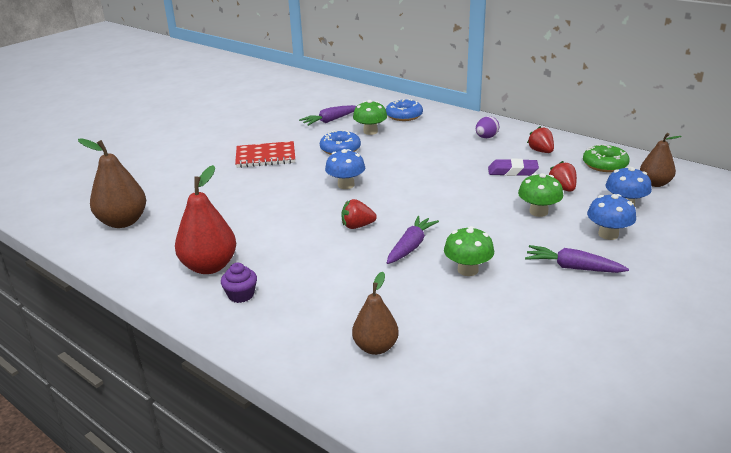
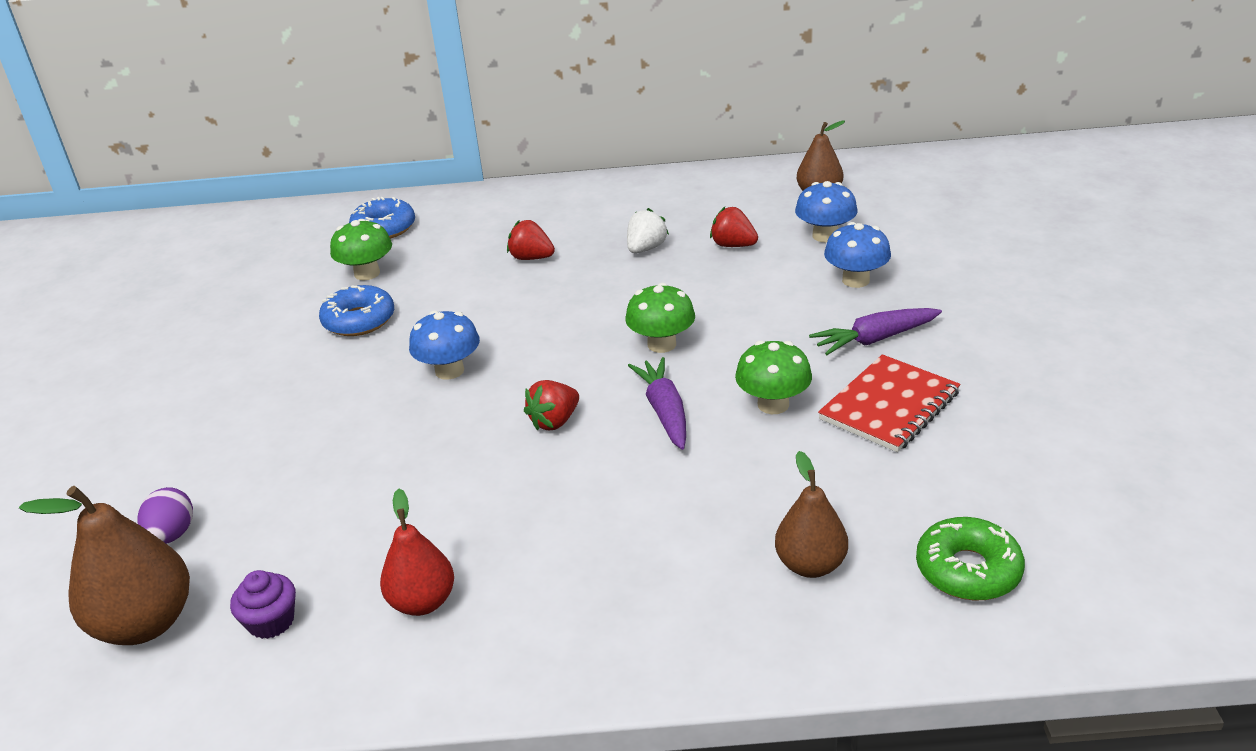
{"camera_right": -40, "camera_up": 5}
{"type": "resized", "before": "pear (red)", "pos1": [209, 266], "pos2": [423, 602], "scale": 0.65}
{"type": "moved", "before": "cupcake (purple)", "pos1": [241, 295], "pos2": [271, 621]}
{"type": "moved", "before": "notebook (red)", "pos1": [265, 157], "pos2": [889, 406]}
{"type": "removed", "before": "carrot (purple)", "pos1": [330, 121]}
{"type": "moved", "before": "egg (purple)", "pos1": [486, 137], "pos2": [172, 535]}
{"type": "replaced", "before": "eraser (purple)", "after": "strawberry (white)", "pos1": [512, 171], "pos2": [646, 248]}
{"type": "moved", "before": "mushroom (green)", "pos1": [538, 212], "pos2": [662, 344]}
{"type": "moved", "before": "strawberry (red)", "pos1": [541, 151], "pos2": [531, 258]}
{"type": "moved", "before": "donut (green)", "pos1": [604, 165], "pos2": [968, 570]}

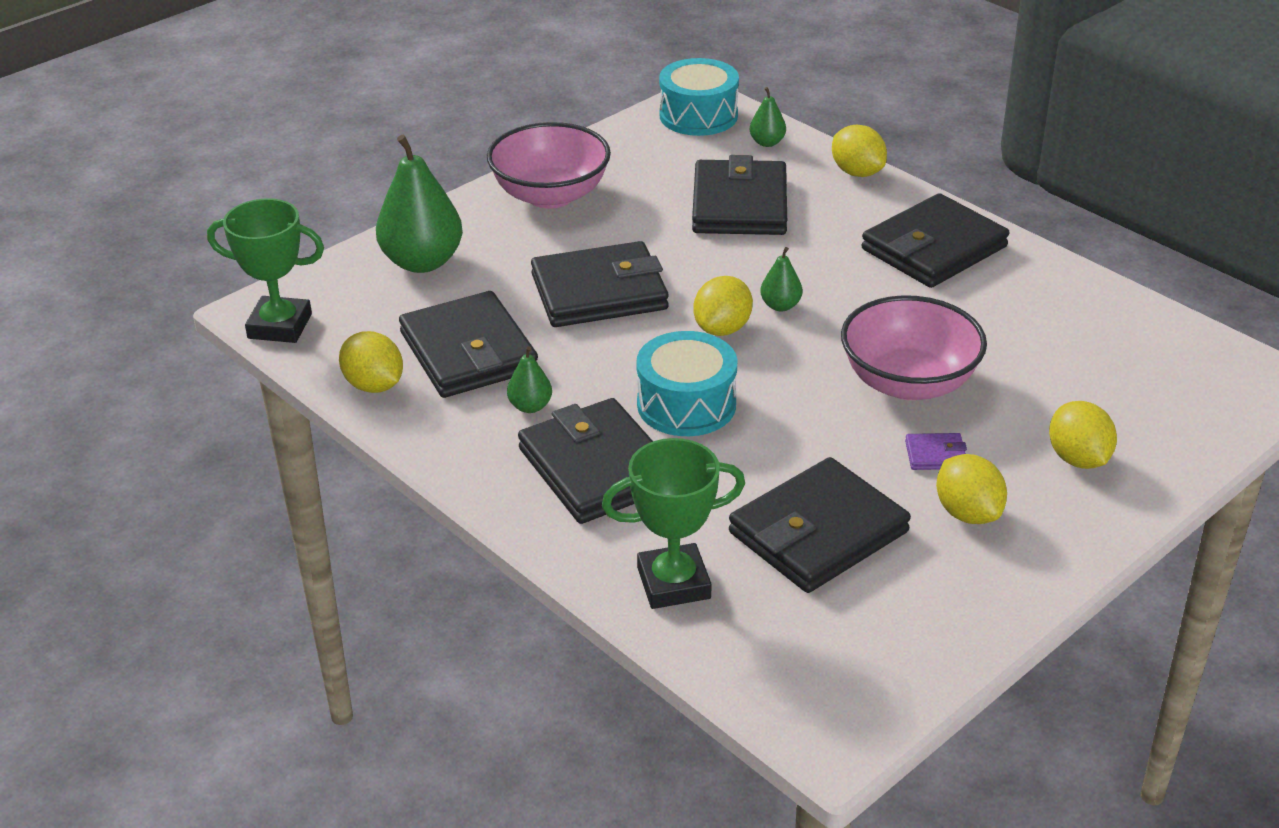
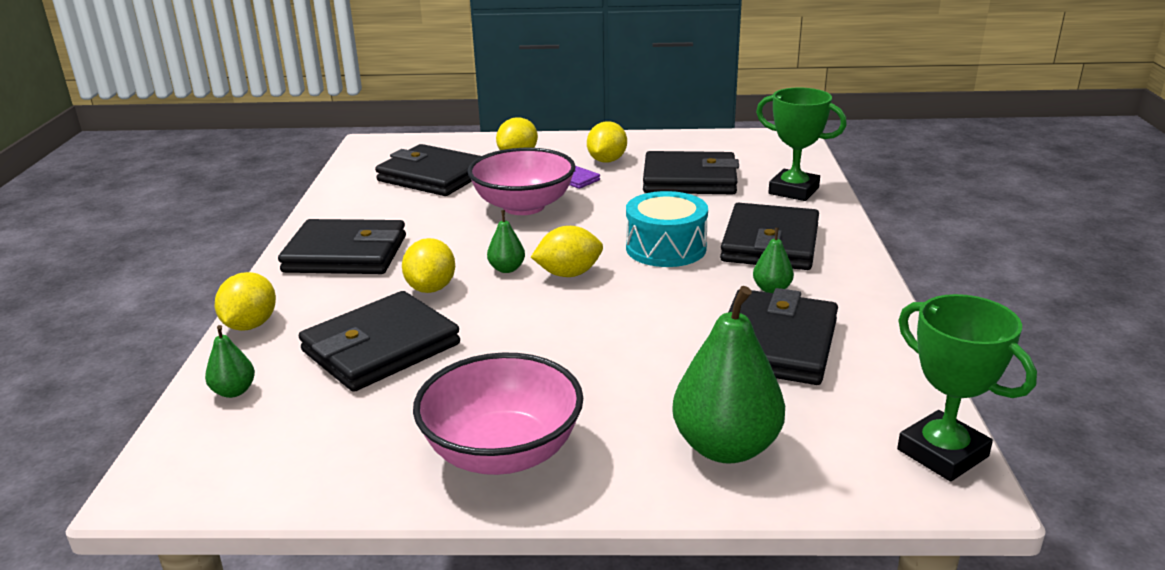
{"camera_right": -135, "camera_up": -10}
{"type": "moved", "before": "lemon (yellow)", "pos1": [374, 385], "pos2": [431, 288]}
{"type": "moved", "before": "wallet (black)", "pos1": [599, 292], "pos2": [433, 176]}
{"type": "removed", "before": "drum (turquoise)", "pos1": [698, 116]}

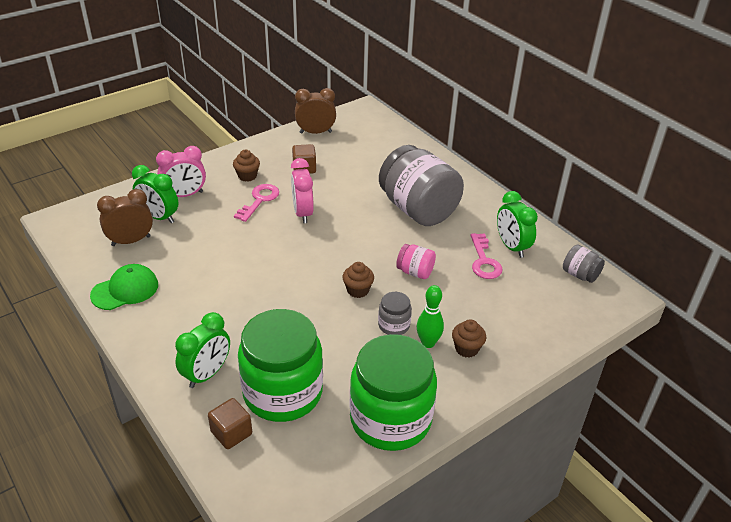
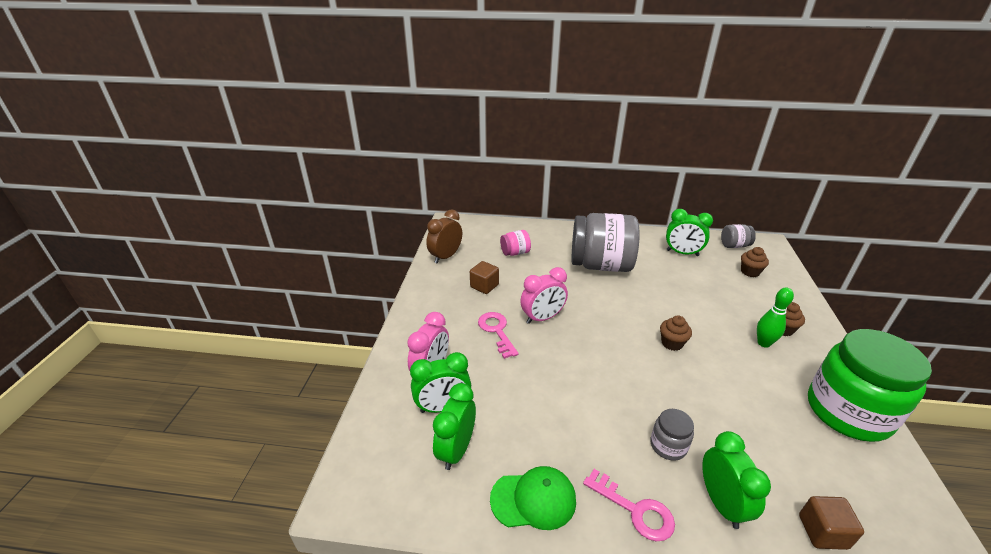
{"camera_right": -45, "camera_up": -5}
{"type": "turned", "before": "cap (green)", "pos1": [125, 290], "pos2": [533, 499], "turn": 75}
{"type": "recoloured", "before": "clock (brown)", "after": "clock (green)", "pos1": [131, 241], "pos2": [456, 450]}
{"type": "moved", "before": "cupcake (brown)", "pos1": [247, 176], "pos2": [750, 272]}
{"type": "removed", "before": "jar (green)", "pos1": [283, 392]}
{"type": "turned", "before": "clock (pink)", "pos1": [303, 213], "pos2": [542, 318], "turn": -60}
{"type": "moved", "before": "jar (grey)", "pos1": [394, 325], "pos2": [668, 445]}
{"type": "moved", "before": "jar (pink)", "pos1": [415, 272], "pos2": [515, 253]}
{"type": "moved", "before": "key (pink)", "pos1": [484, 261], "pos2": [635, 510]}

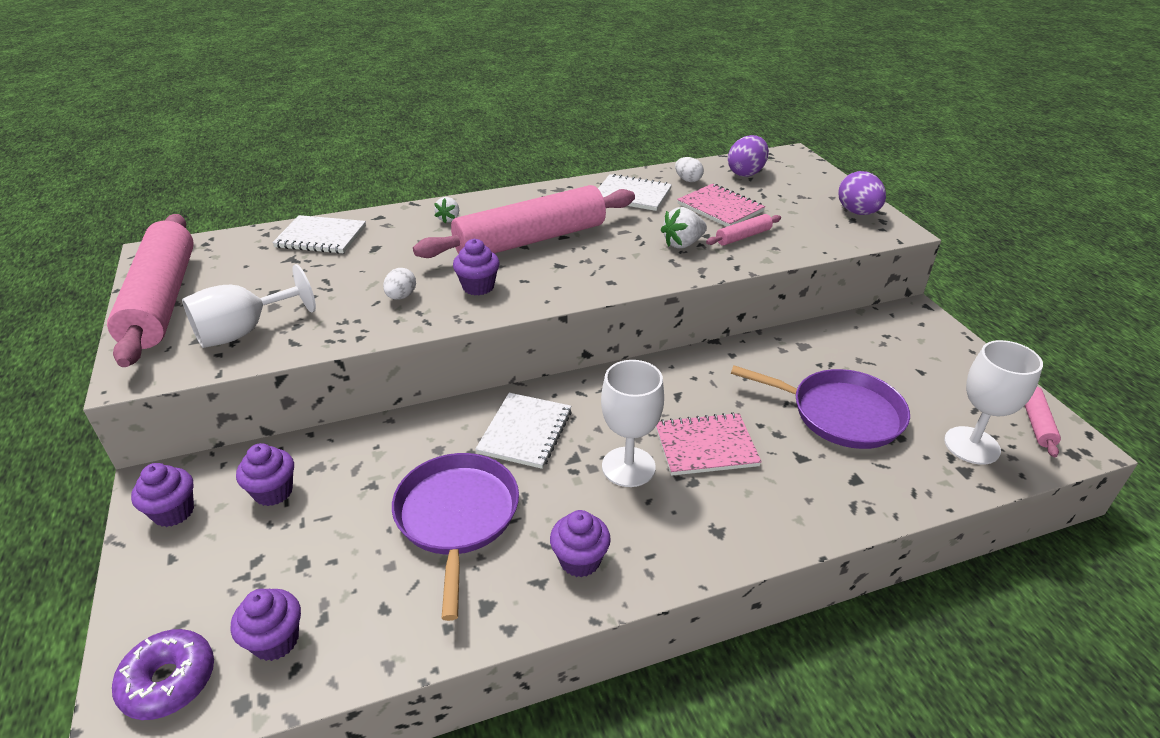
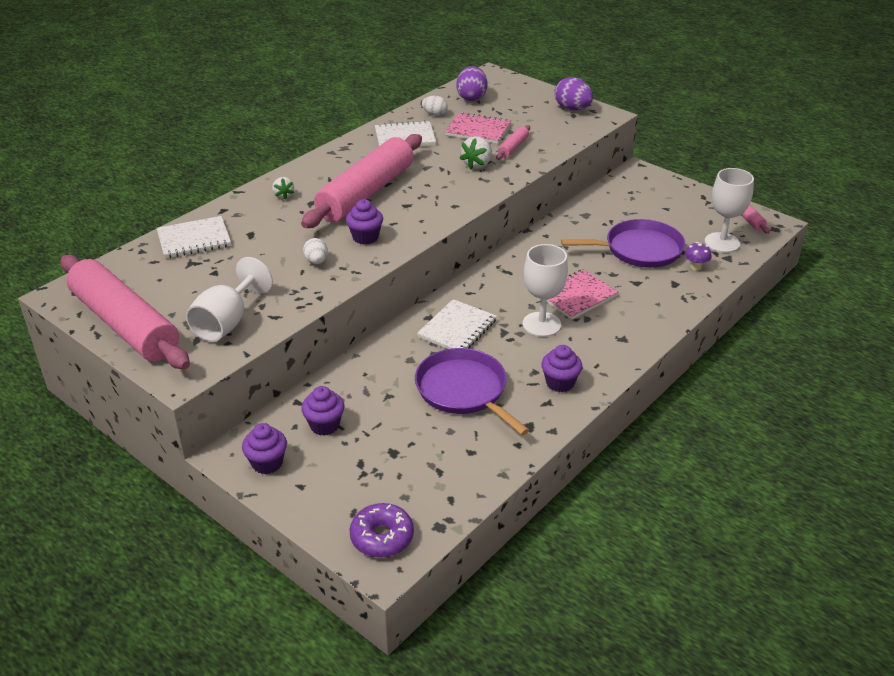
{"camera_right": -30, "camera_up": 0}
{"type": "removed", "before": "cupcake (purple)", "pos1": [276, 640]}
{"type": "turned", "before": "notebook (white)", "pos1": [525, 432], "pos2": [457, 328], "turn": 45}
{"type": "added", "after": "mushroom (purple)", "pos2": [695, 267]}

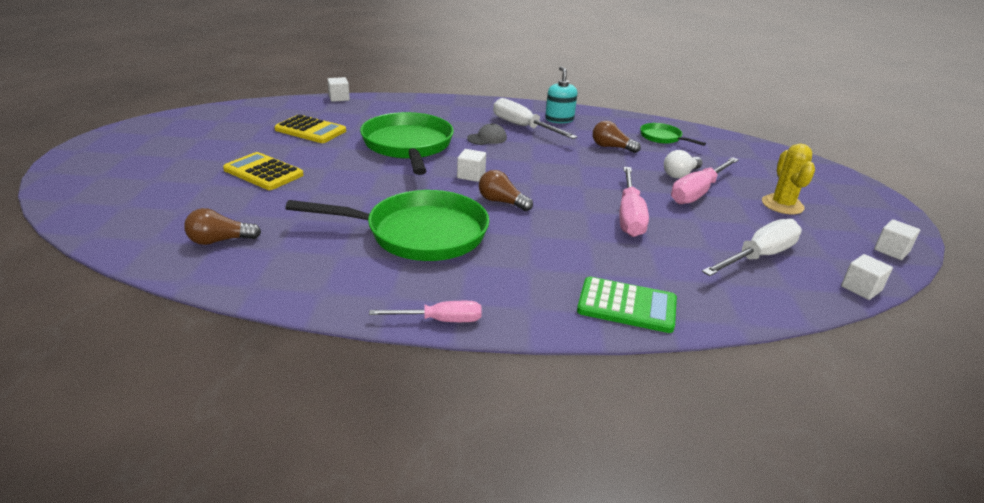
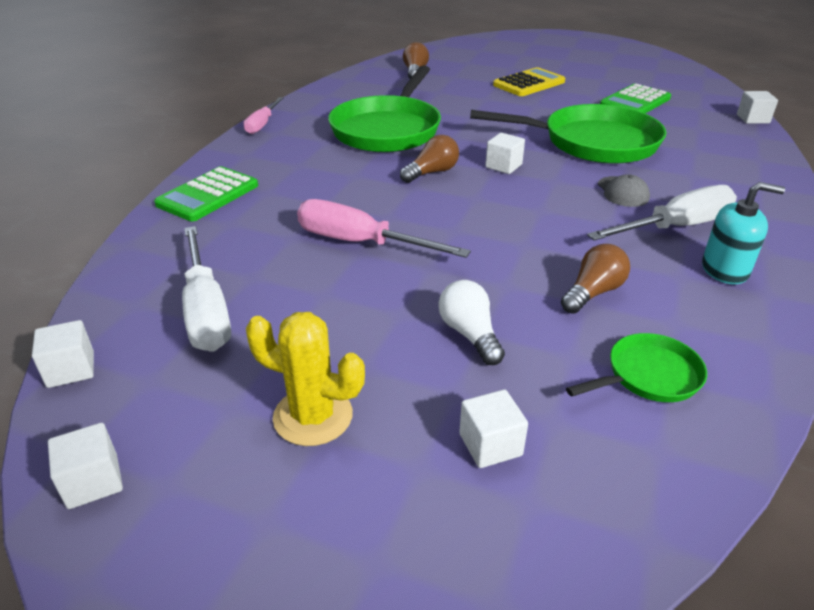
{"camera_right": 110, "camera_up": 5}
{"type": "recoloured", "before": "calculator (yellow)", "after": "calculator (green)", "pos1": [310, 130], "pos2": [635, 102]}
{"type": "removed", "before": "screwdriver (pink)", "pos1": [698, 192]}
{"type": "added", "after": "cube (white)", "pos2": [490, 444]}

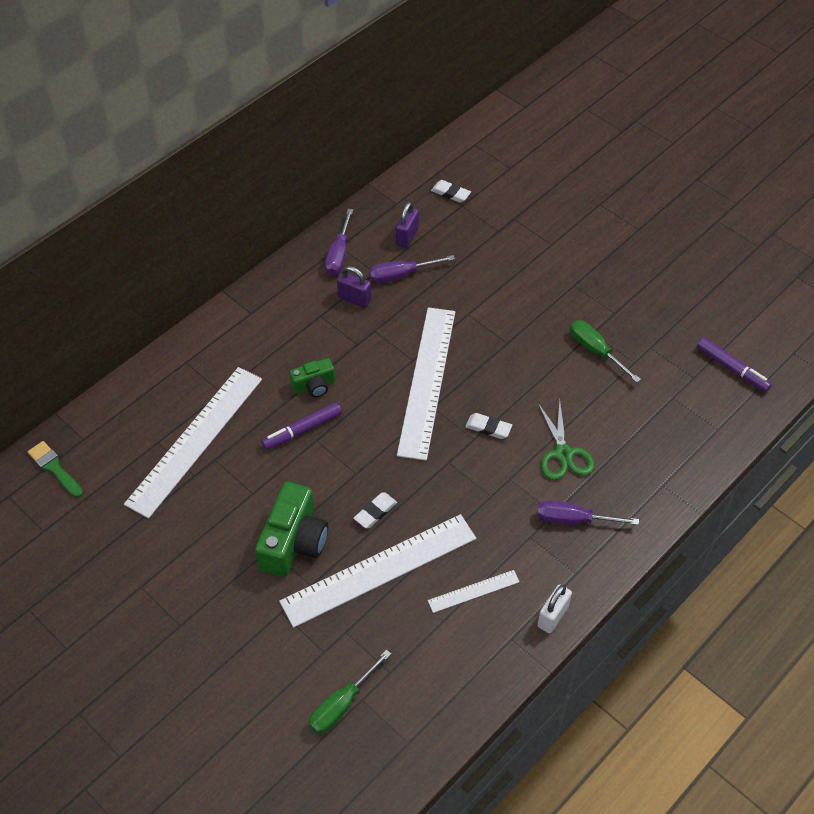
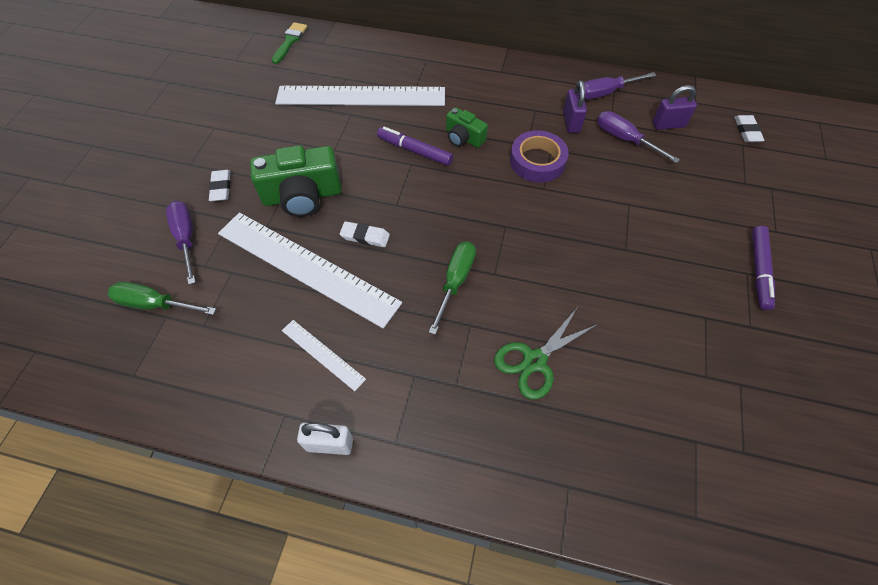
{"camera_right": 60, "camera_up": 5}
{"type": "removed", "before": "ruler (white)", "pos1": [427, 381]}
{"type": "moved", "before": "eraser (white)", "pos1": [488, 428], "pos2": [221, 188]}
{"type": "moved", "before": "screwdriver (purple)", "pos1": [572, 519], "pos2": [186, 238]}
{"type": "moved", "before": "screwdriver (green)", "pos1": [595, 350], "pos2": [455, 281]}
{"type": "moved", "before": "marker (purple)", "pos1": [732, 368], "pos2": [759, 271]}
{"type": "added", "after": "tape (purple)", "pos2": [537, 161]}

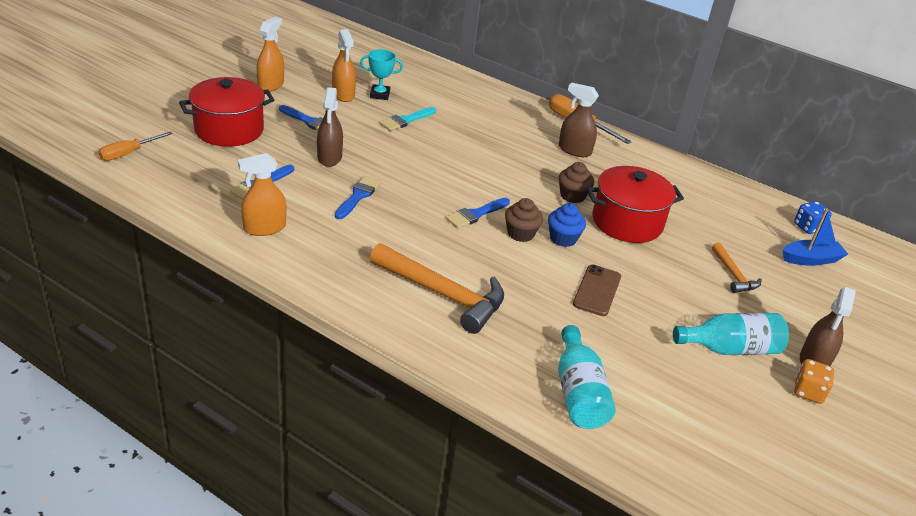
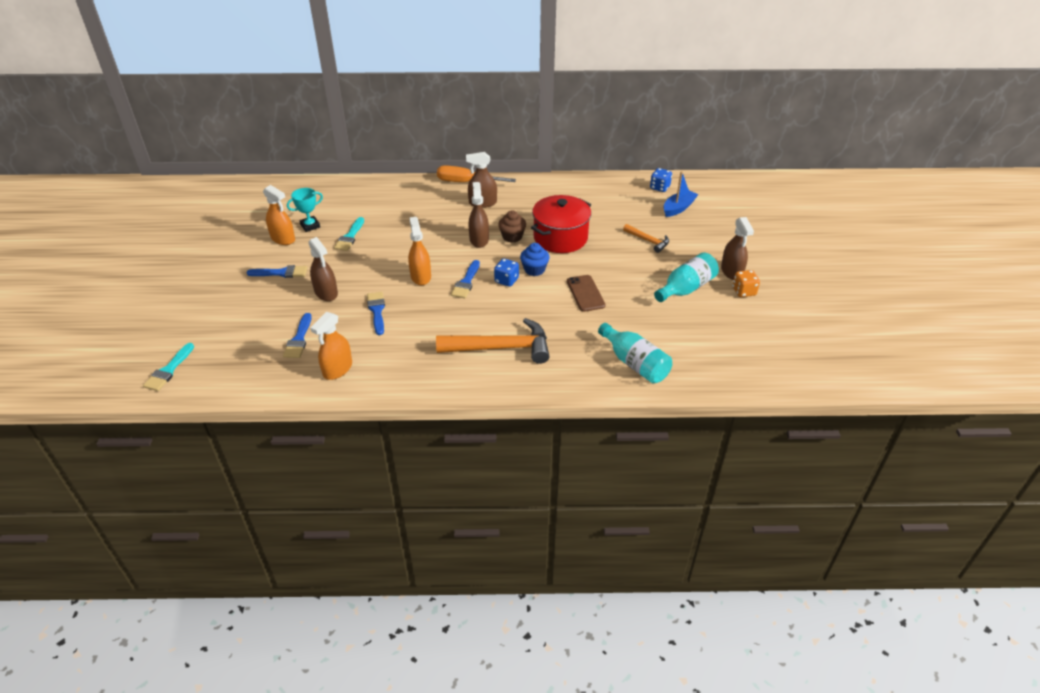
{"camera_right": -30, "camera_up": 5}
{"type": "replaced", "before": "screwdriver (orange)", "after": "brush (turquoise)", "pos1": [128, 153], "pos2": [169, 370]}
{"type": "removed", "before": "pot (red)", "pos1": [229, 130]}
{"type": "moved", "before": "spray bottle (orange)", "pos1": [271, 85], "pos2": [420, 276]}
{"type": "replaced", "before": "cupcake (brown)", "after": "dice (blue)", "pos1": [520, 234], "pos2": [506, 280]}
{"type": "added", "after": "spray bottle (brown)", "pos2": [479, 240]}

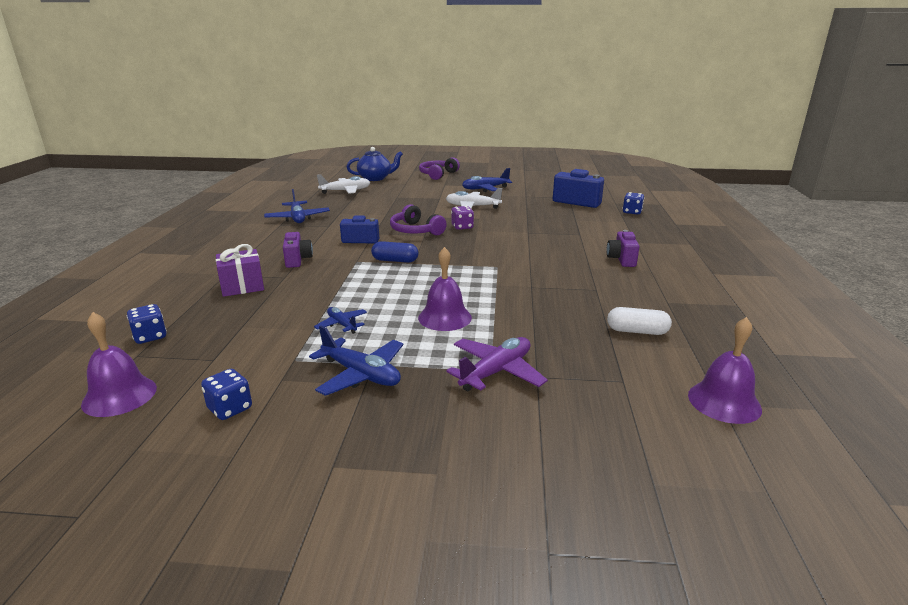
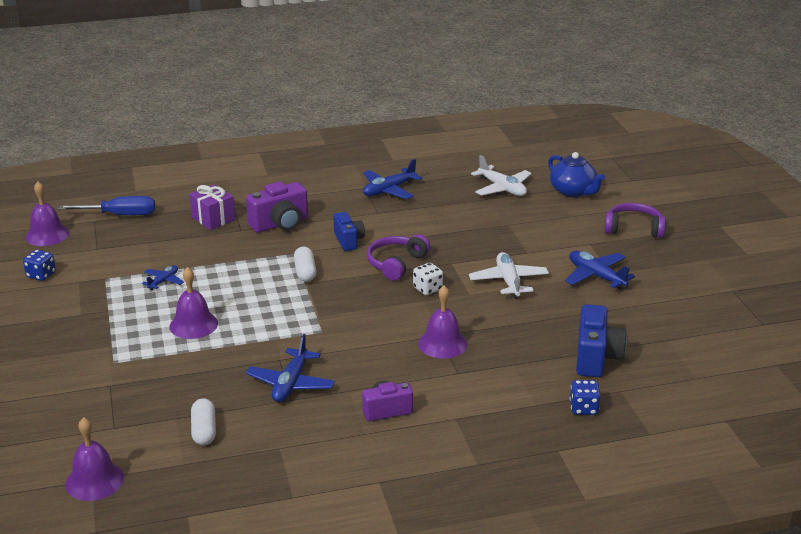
{"camera_right": 70, "camera_up": 5}
{"type": "replaced", "before": "dice (blue)", "after": "screwdriver (blue)", "pos1": [150, 336], "pos2": [120, 215]}
{"type": "resized", "before": "camera (purple)", "pos1": [297, 260], "pos2": [280, 224], "scale": 1.53}
{"type": "moved", "before": "plane (blue)", "pos1": [361, 374], "pos2": [291, 383]}
{"type": "recoloured", "before": "capsule (blue)", "after": "capsule (white)", "pos1": [395, 260], "pos2": [305, 272]}
{"type": "removed", "before": "plane (purple)", "pos1": [496, 372]}
{"type": "recoloured", "before": "dice (purple)", "after": "dice (white)", "pos1": [462, 227], "pos2": [427, 289]}
{"type": "added", "after": "bell (purple)", "pos2": [442, 343]}

